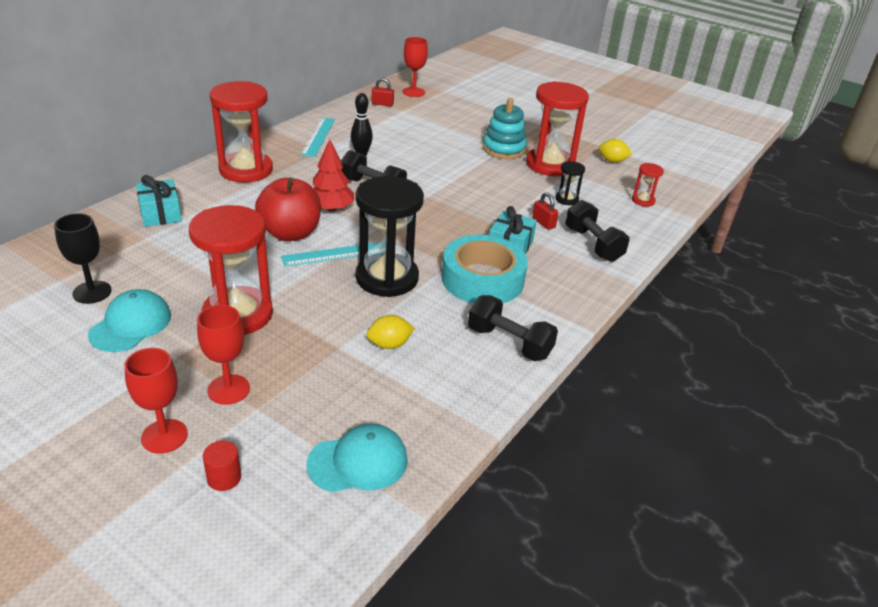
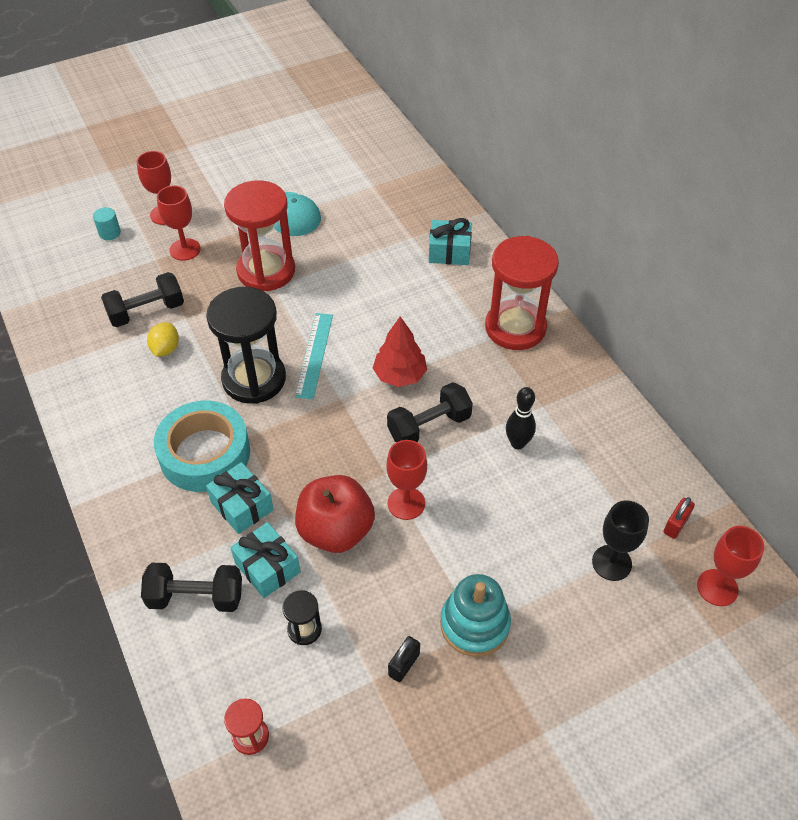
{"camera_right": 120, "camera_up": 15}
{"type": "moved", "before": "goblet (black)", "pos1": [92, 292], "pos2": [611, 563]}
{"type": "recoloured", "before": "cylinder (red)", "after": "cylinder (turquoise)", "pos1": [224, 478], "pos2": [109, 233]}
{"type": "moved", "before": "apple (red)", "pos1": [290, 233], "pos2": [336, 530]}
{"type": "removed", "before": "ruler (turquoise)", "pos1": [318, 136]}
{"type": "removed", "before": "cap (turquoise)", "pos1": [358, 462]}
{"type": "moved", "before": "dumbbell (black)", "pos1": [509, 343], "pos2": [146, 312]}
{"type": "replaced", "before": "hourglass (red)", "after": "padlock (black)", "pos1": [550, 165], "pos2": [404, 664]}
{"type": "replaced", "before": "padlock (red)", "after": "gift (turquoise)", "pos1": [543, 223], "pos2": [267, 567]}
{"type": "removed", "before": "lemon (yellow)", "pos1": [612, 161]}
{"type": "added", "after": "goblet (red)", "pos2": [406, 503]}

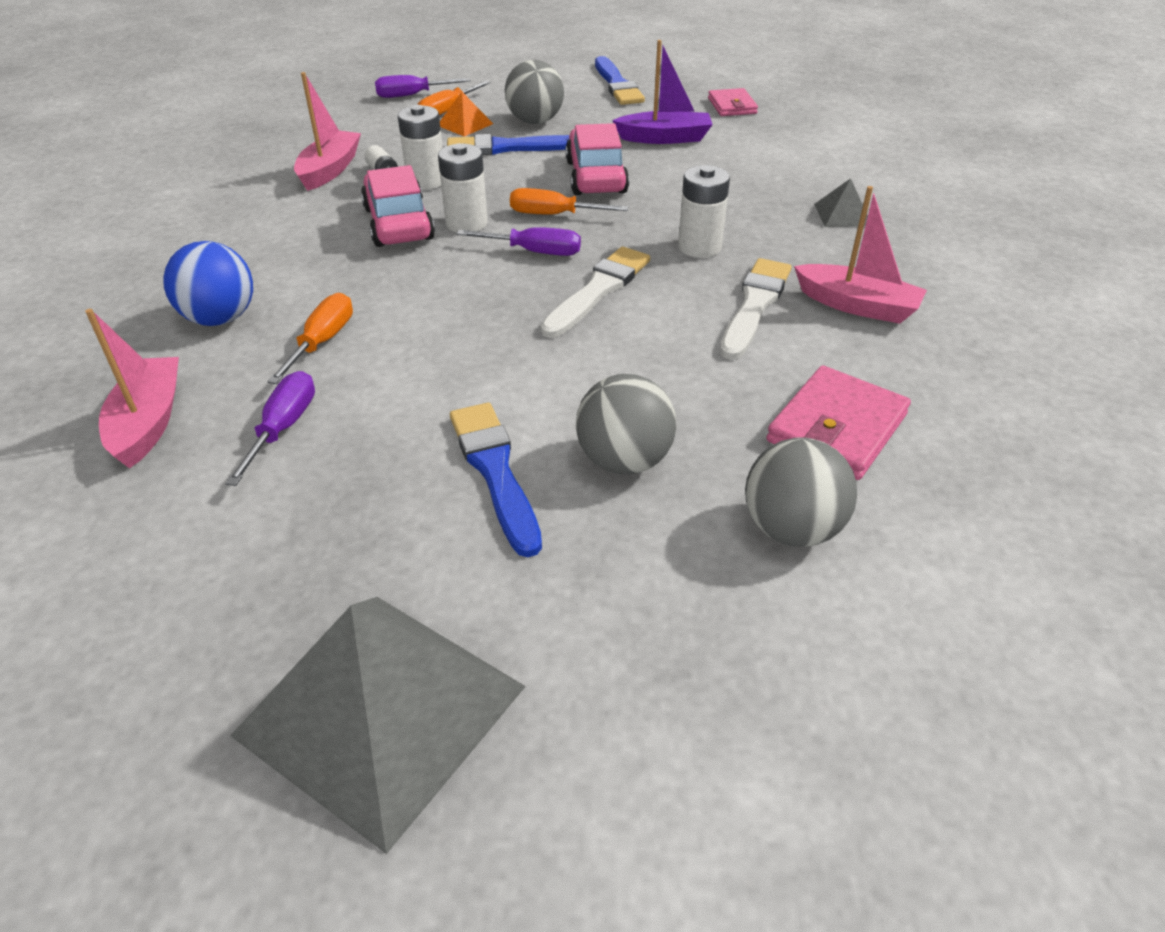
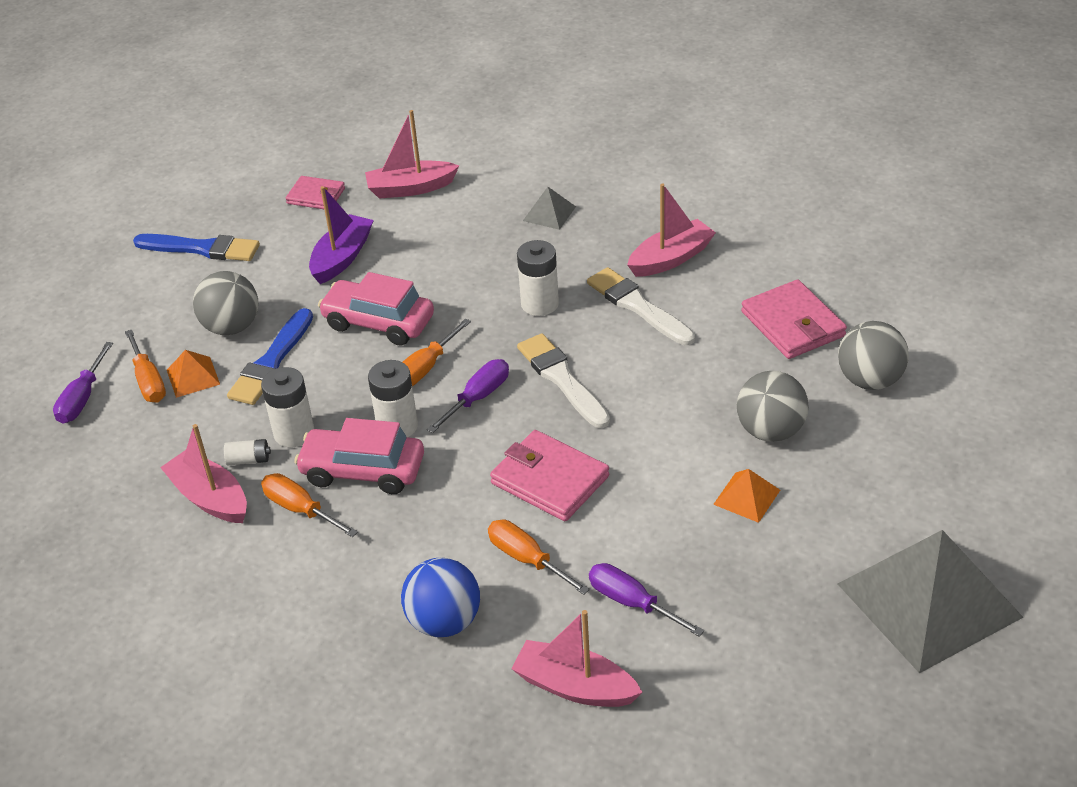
{"camera_right": -60, "camera_up": 0}
{"type": "replaced", "before": "brush (blue)", "after": "pyramid (orange)", "pos1": [495, 471], "pos2": [747, 497]}
{"type": "added", "after": "screwdriver (orange)", "pos2": [300, 509]}
{"type": "added", "after": "boat (pink)", "pos2": [410, 188]}
{"type": "added", "after": "wallet (pink)", "pos2": [550, 480]}

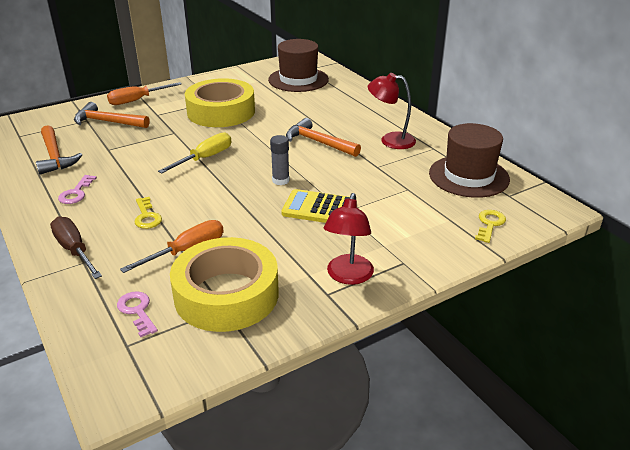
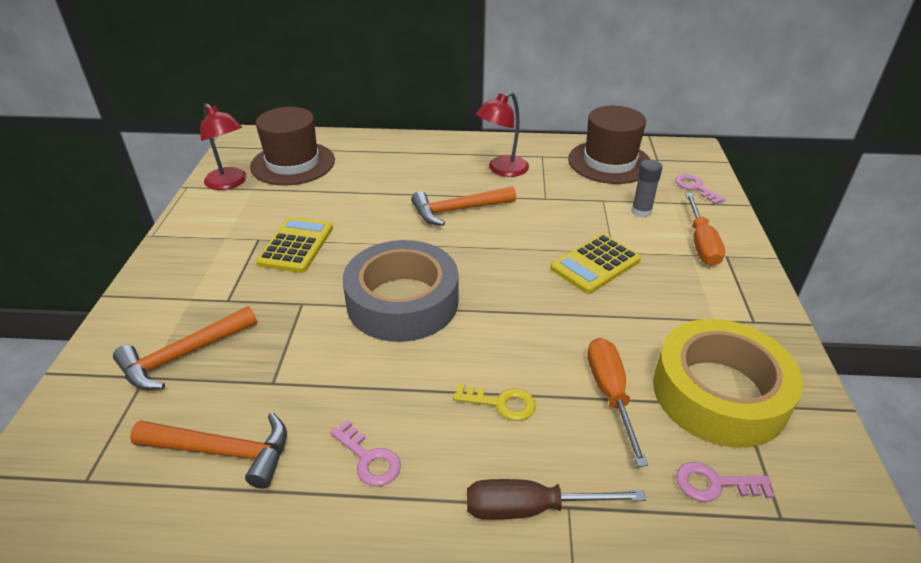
{"camera_right": -55, "camera_up": 5}
{"type": "moved", "before": "screwdriver (orange)", "pos1": [137, 100], "pos2": [701, 243]}
{"type": "replaced", "before": "screwdriver (yellow)", "after": "tape (grey)", "pos1": [205, 158], "pos2": [402, 301]}
{"type": "replaced", "before": "tape (yellow)", "after": "calculator (yellow)", "pos1": [221, 112], "pos2": [296, 245]}
{"type": "moved", "before": "glue stick (grey)", "pos1": [280, 180], "pos2": [641, 211]}
{"type": "moved", "before": "lamp (red)", "pos1": [348, 276], "pos2": [230, 183]}
{"type": "recoloured", "before": "key (yellow)", "after": "key (pink)", "pos1": [489, 224], "pos2": [695, 188]}

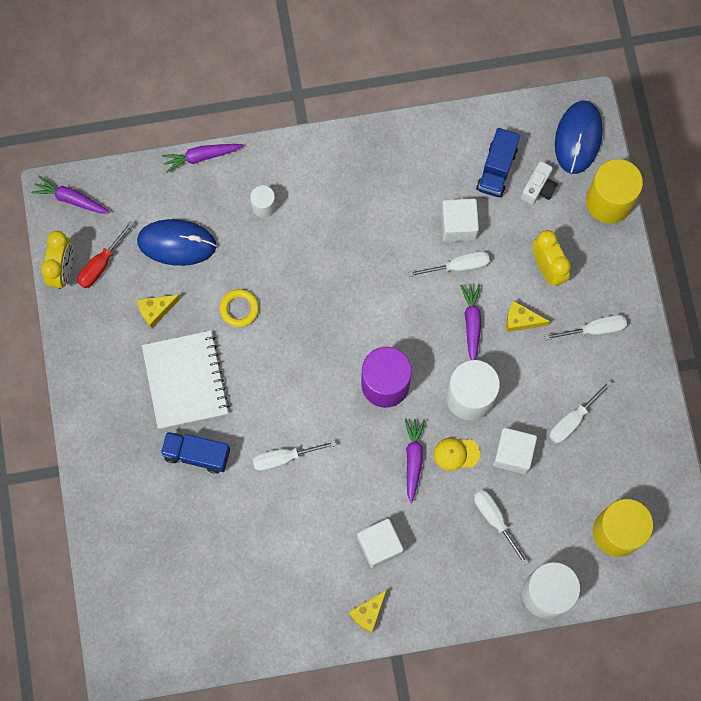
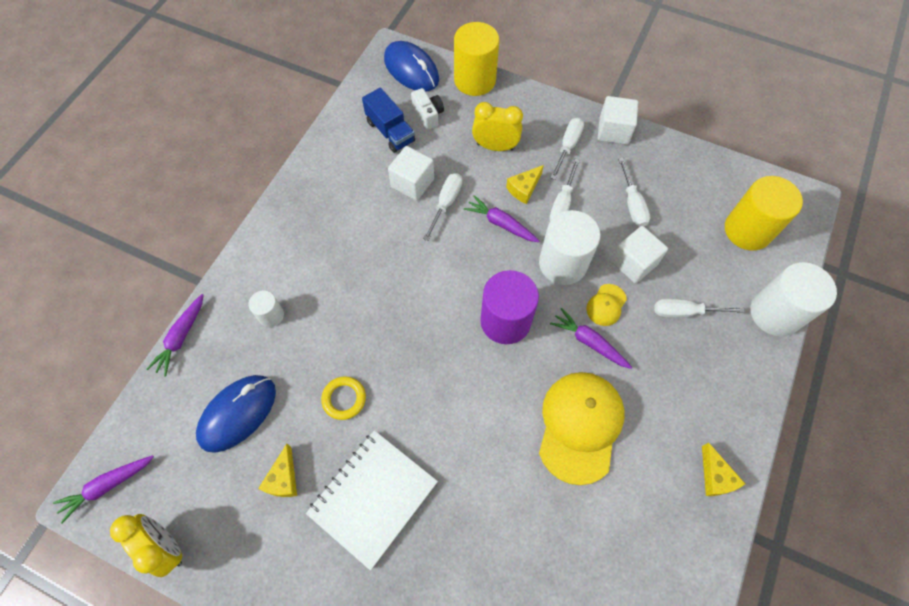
{"camera_right": -55, "camera_up": -10}
{"type": "removed", "before": "screwdriver (red)", "pos1": [101, 264]}
{"type": "turned", "before": "notebook (white)", "pos1": [185, 380], "pos2": [373, 497], "turn": -75}
{"type": "removed", "before": "truck (blue)", "pos1": [197, 454]}
{"type": "moved", "before": "screwdriver (white)", "pos1": [284, 458], "pos2": [562, 203]}
{"type": "moved", "before": "cube (white)", "pos1": [379, 545], "pos2": [613, 131]}
{"type": "added", "after": "cap (yellow)", "pos2": [580, 426]}

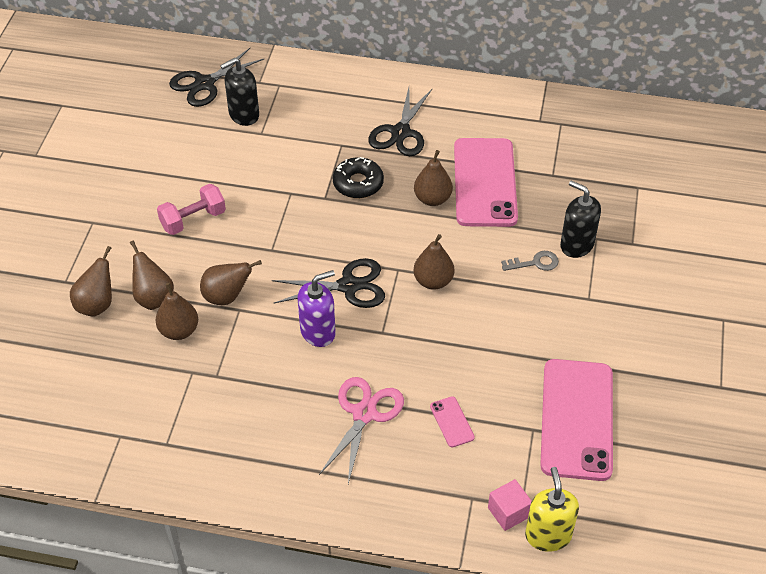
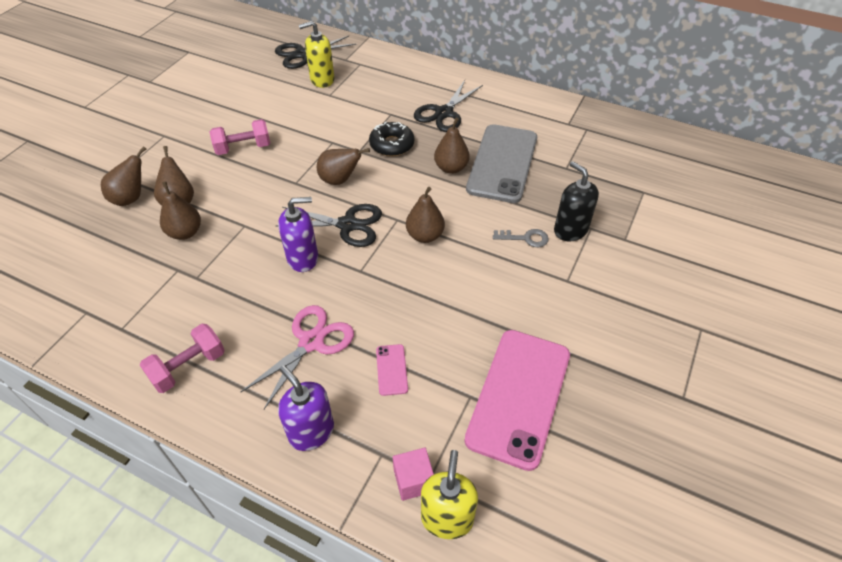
{"camera_right": 15, "camera_up": 0}
{"type": "moved", "before": "pear (brown)", "pos1": [227, 297], "pos2": [339, 180]}
{"type": "recoloured", "before": "soap dispenser (black)", "after": "soap dispenser (yellow)", "pos1": [243, 115], "pos2": [322, 80]}
{"type": "recoloured", "before": "phone (pink)", "after": "phone (grey)", "pos1": [485, 182], "pos2": [502, 163]}
{"type": "added", "after": "dumbbell (pink)", "pos2": [188, 367]}
{"type": "added", "after": "soap dispenser (purple)", "pos2": [311, 431]}

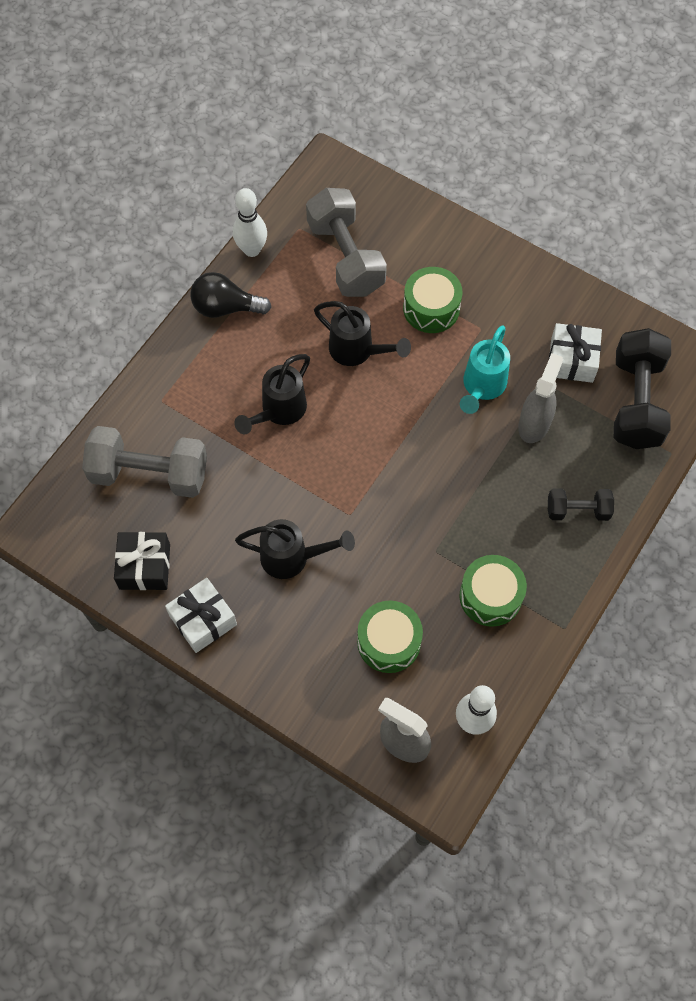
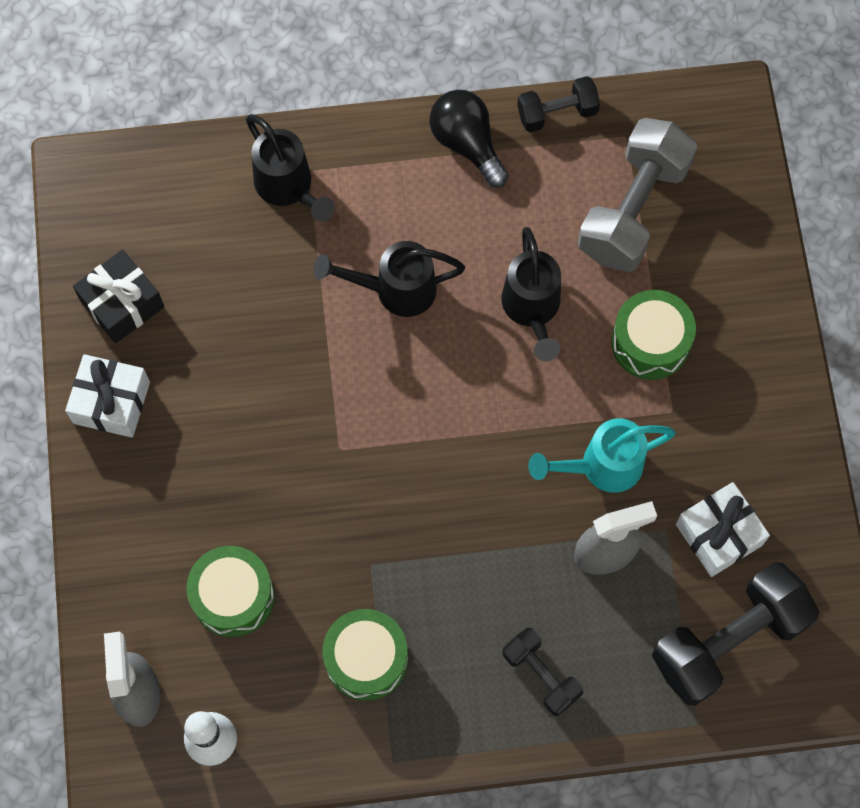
{"camera_right": 50, "camera_up": 5}
{"type": "removed", "before": "dumbbell (grey)", "pos1": [149, 473]}
{"type": "replaced", "before": "bowling pin (white)", "after": "dumbbell (black)", "pos1": [252, 250], "pos2": [557, 113]}
{"type": "moved", "before": "watering can (black)", "pos1": [293, 557], "pos2": [289, 188]}

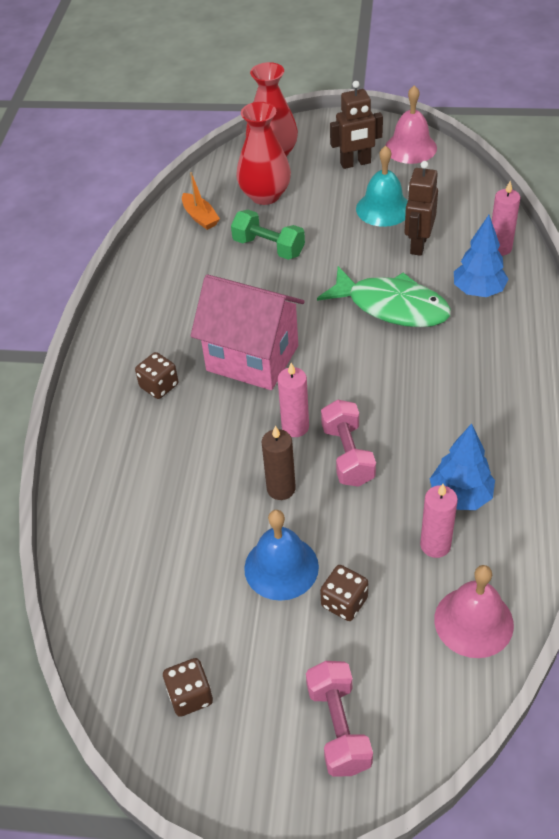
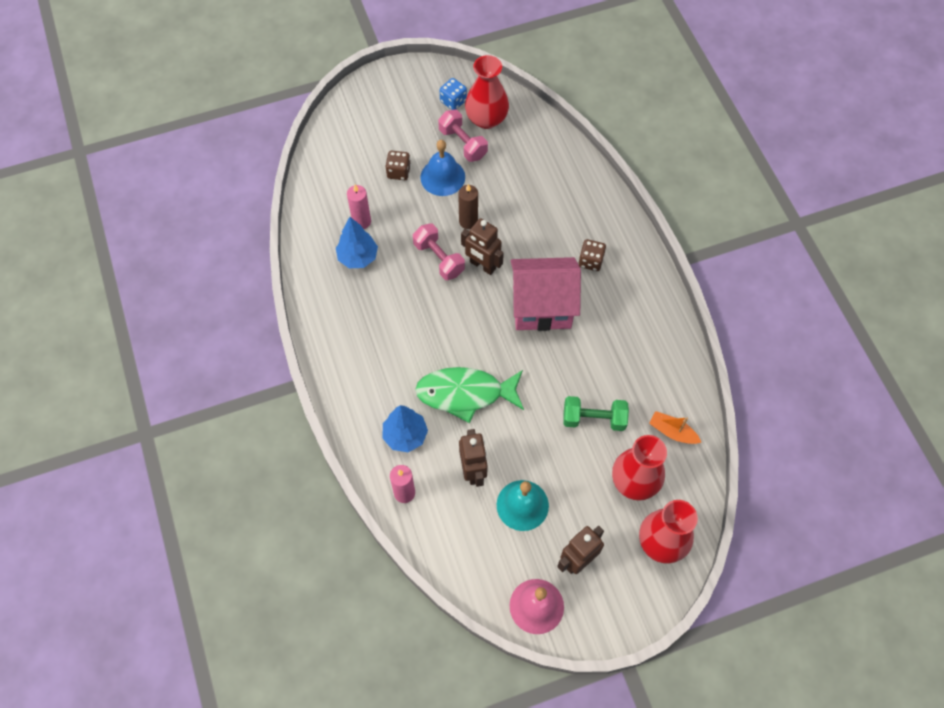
{"camera_right": 150, "camera_up": 15}
{"type": "recoloured", "before": "dice (brown)", "after": "dice (blue)", "pos1": [190, 696], "pos2": [453, 101]}
{"type": "replaced", "before": "candle (pink)", "after": "robot (brown)", "pos1": [295, 427], "pos2": [482, 265]}
{"type": "moved", "before": "dumbbell (pink)", "pos1": [338, 727], "pos2": [463, 143]}
{"type": "removed", "before": "bell (pink)", "pos1": [473, 622]}
{"type": "added", "after": "vase (red)", "pos2": [486, 119]}

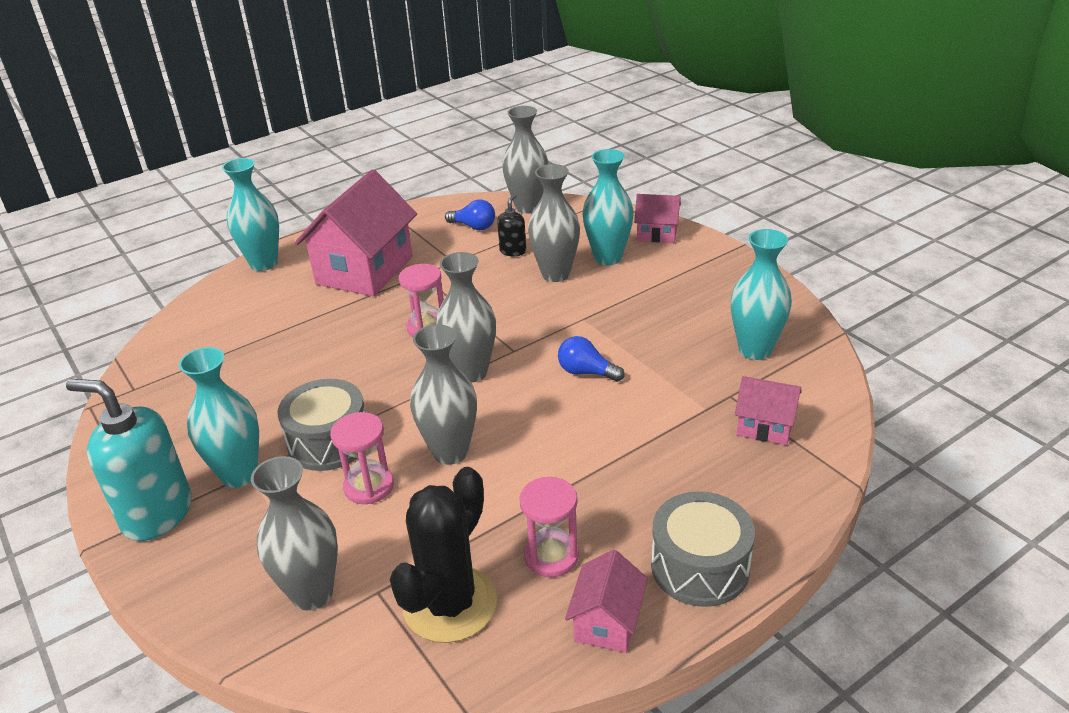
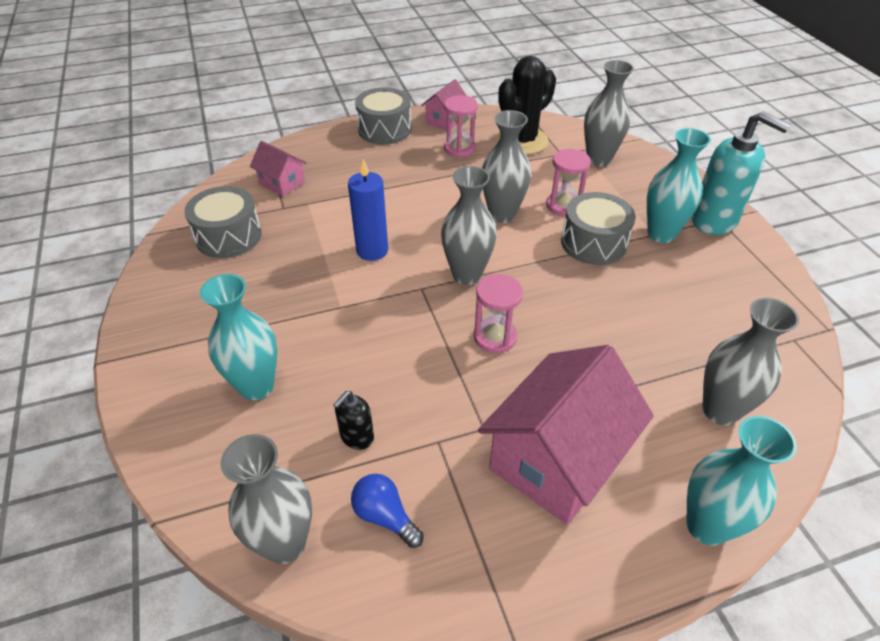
{"camera_right": -165, "camera_up": 10}
{"type": "moved", "before": "vase (grey)", "pos1": [555, 274], "pos2": [720, 410]}
{"type": "replaced", "before": "light bulb (blue)", "after": "candle (blue)", "pos1": [586, 372], "pos2": [372, 250]}
{"type": "removed", "before": "house (pink)", "pos1": [657, 234]}
{"type": "replaced", "before": "vase (turquoise)", "after": "drum (grey)", "pos1": [755, 350], "pos2": [228, 236]}

